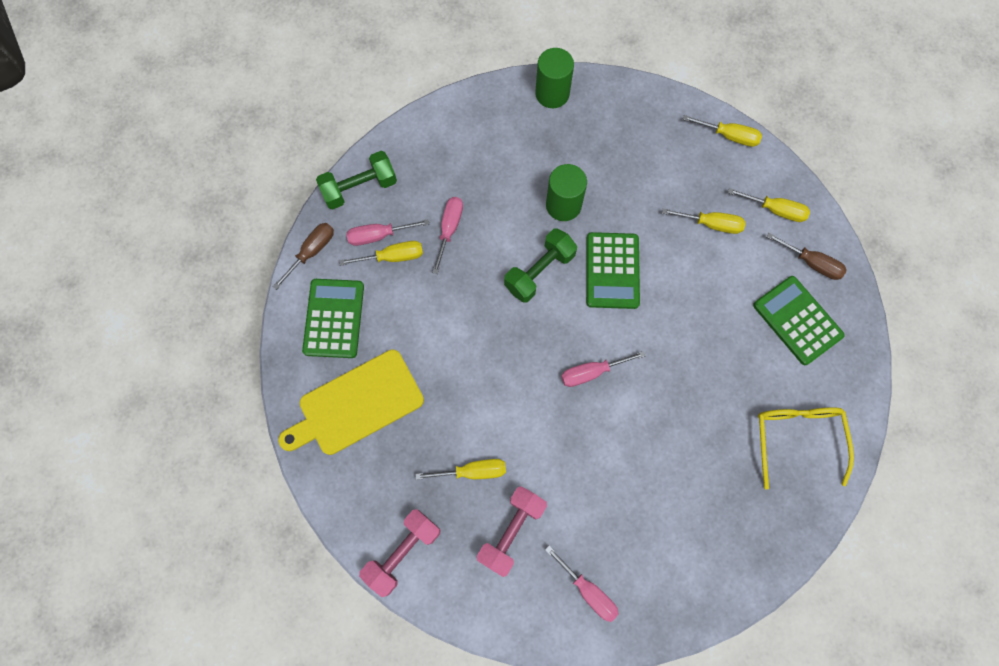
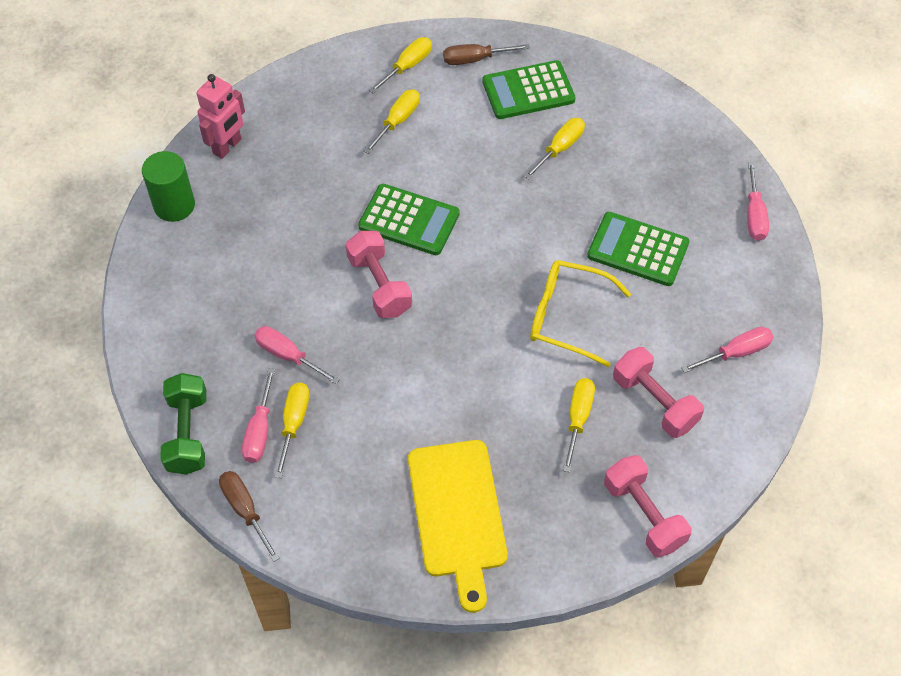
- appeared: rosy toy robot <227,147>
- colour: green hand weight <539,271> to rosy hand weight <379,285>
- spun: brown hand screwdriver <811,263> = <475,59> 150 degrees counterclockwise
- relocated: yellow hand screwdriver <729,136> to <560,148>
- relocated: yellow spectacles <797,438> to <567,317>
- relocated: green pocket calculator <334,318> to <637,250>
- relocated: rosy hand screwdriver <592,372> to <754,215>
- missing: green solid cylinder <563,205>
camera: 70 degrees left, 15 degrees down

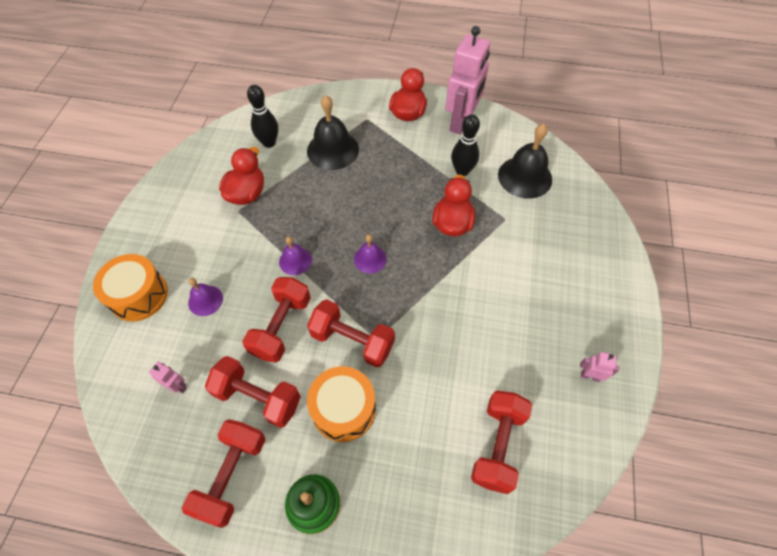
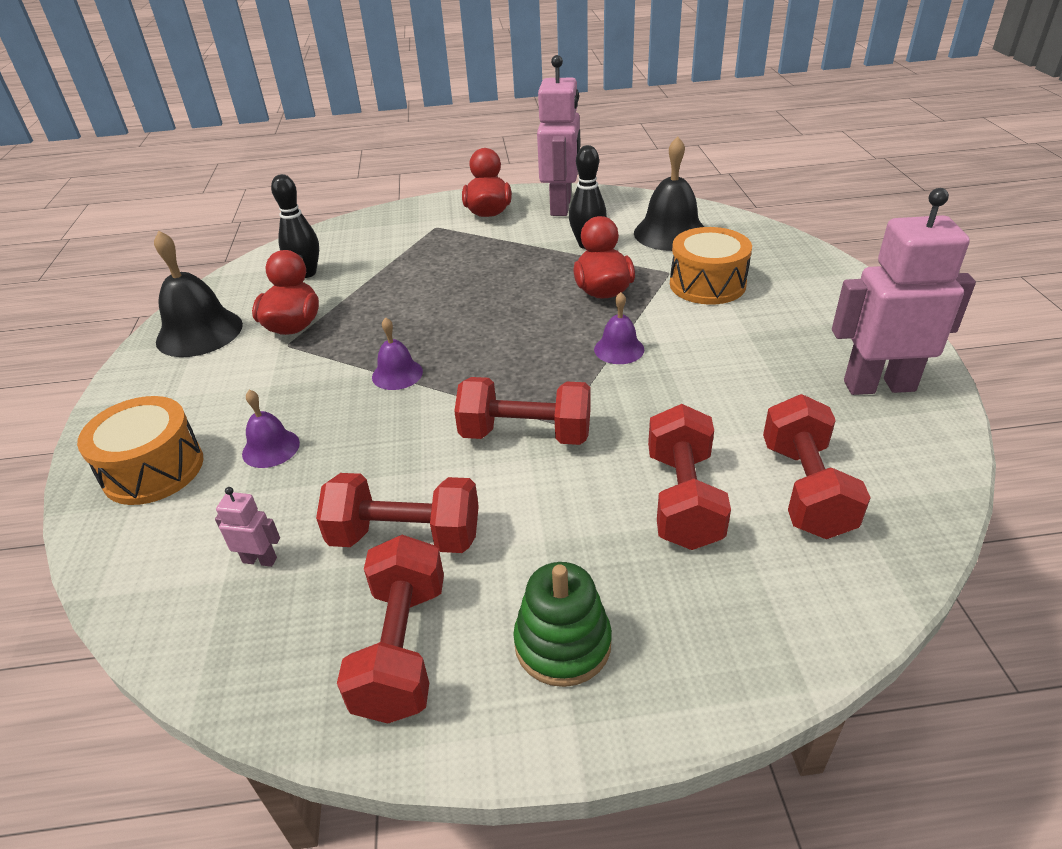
- relocated: jet-black bell <333,150> to <199,332>
- relocated: royal purple bell <370,259> to <619,349>
- relocated: crimson hand weight <281,327> to <683,499>
- relocated: bright orange snare drum <344,409> to <707,284>
- size: rosy toy robot <590,376> = <878,385> x2.41
camera: 15 degrees left, 20 degrees down

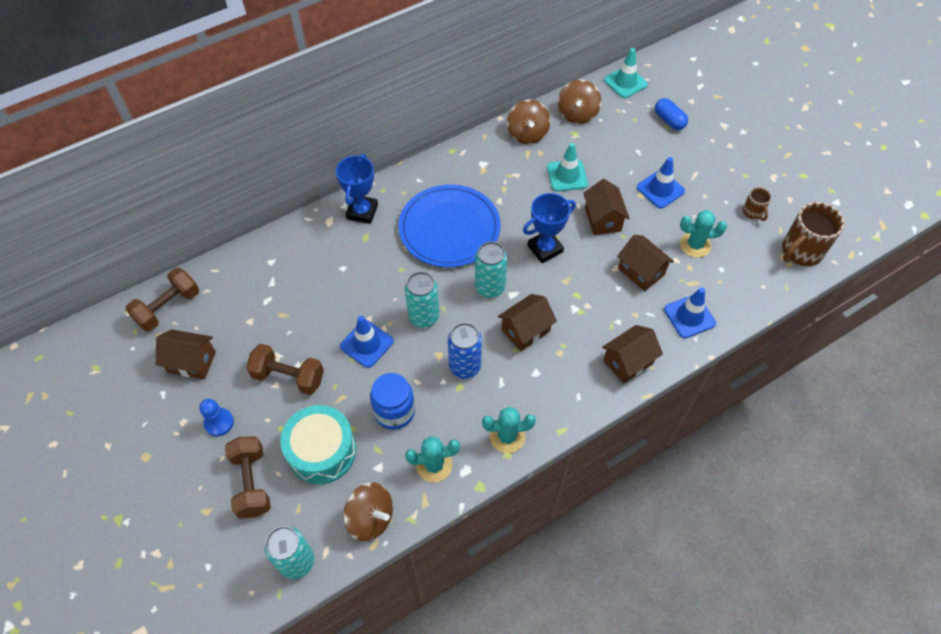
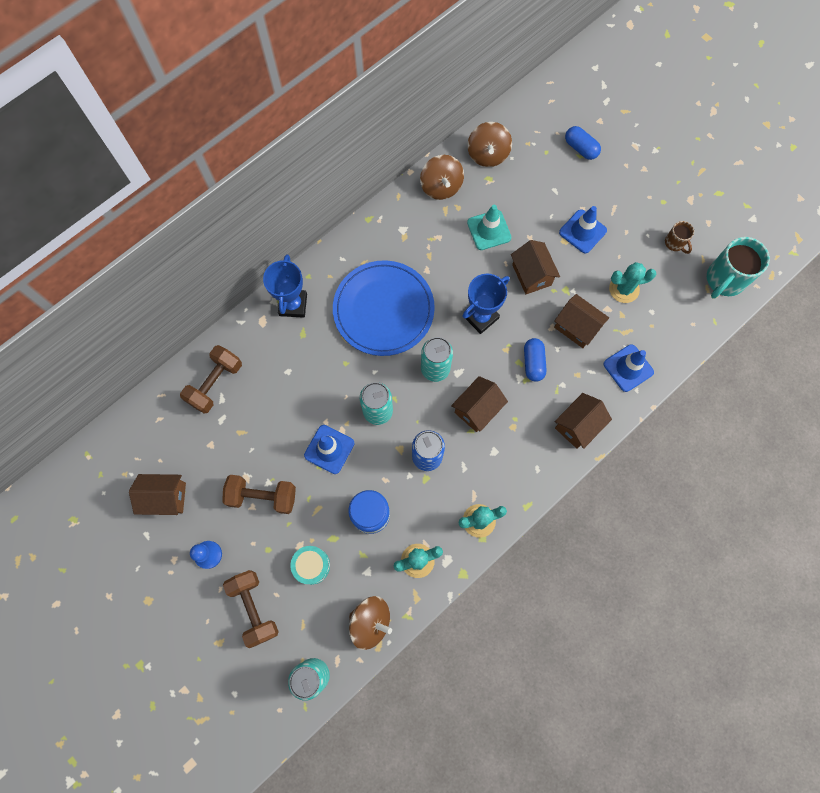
- relocated: brown hand weight <168,308> to <215,383>
- size: turquoise snare drum <322,451> = <311,565> x0.57
- appeared: royal blue pill <533,363>
- colour: brown coffee mug <800,251> to turquoise coffee mug <724,280>
- missing: turquoise safety cone <625,82>
camera: 10 degrees left, 15 degrees up

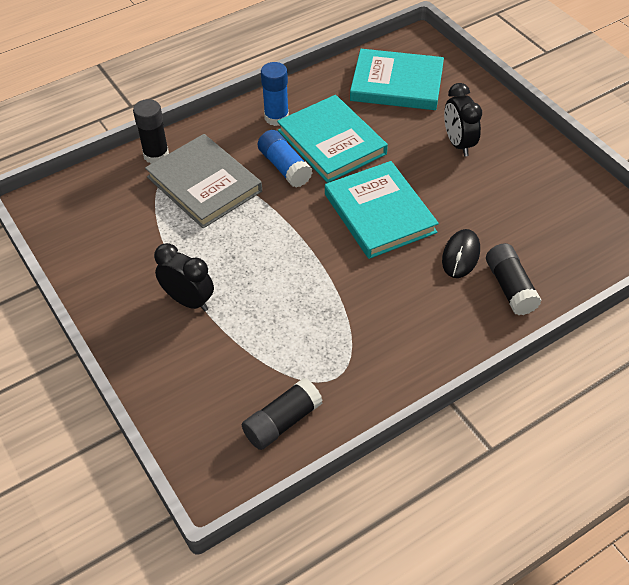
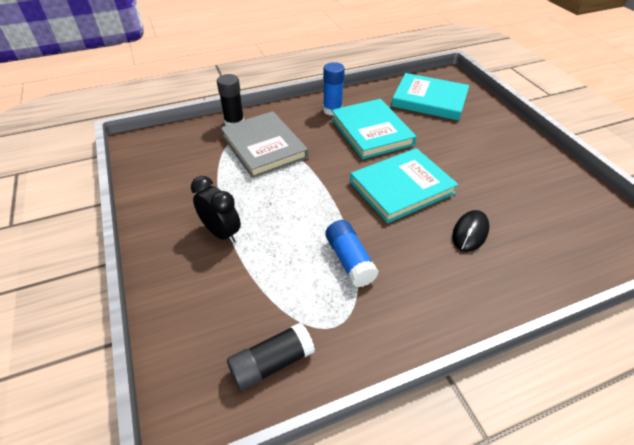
- relocated: royal blue glue <284,167> to <349,260>
- spun: turquoise book <379,213> = <401,187> 75 degrees clockwise
- missing: jet-black clock <458,144>
- missing: jet-black glue <510,287>
camera: 10 degrees right, 5 degrees down

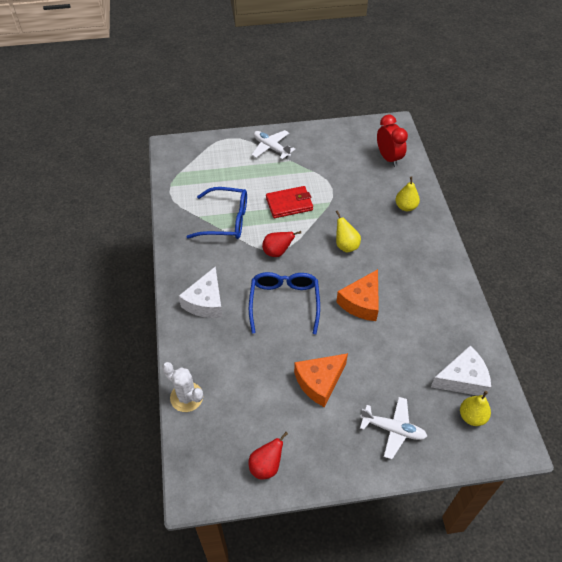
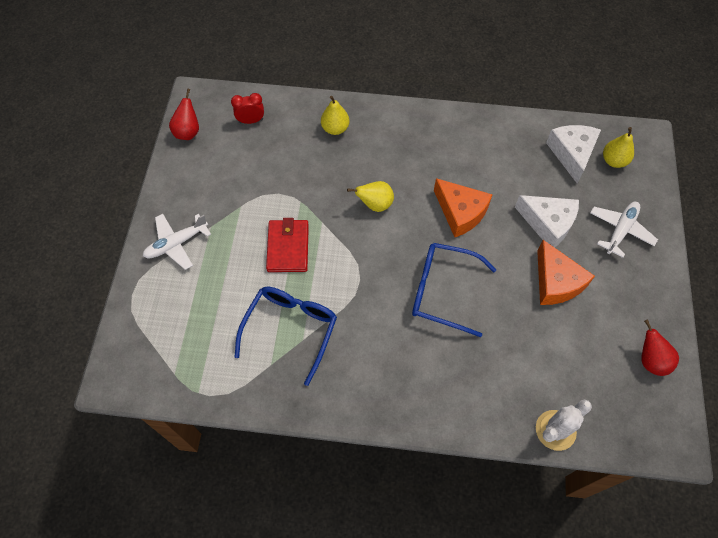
- relocated: crimson pear fruit <277,252> to <188,132>
- size: crimson clock <388,158> = <251,121> x0.64
- relocated: pure white cheese wedge <206,302> to <548,224>
camera: 75 degrees left, 10 degrees up

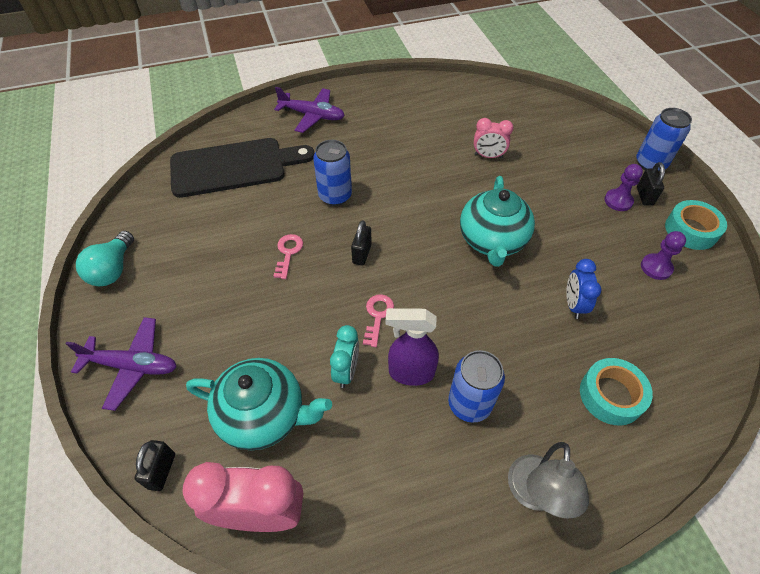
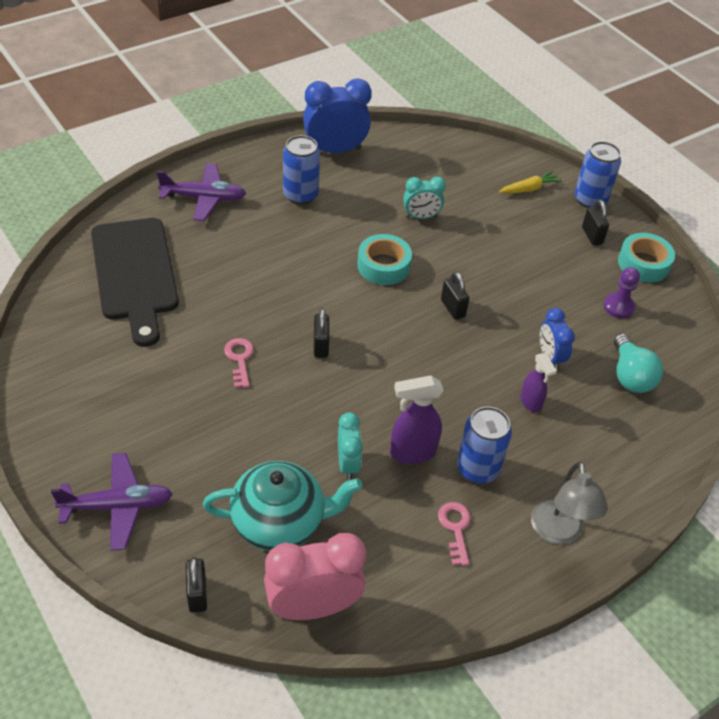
- spun: jet-black cutting board <234,167> = <135,274> 105 degrees clockwise
- relocated: royal blue soda can <335,196> to <300,195>
- appeared: royal blue clock <335,150>
- relocated: turquoise roll of tape <611,395> to <383,266>
- colour: rosy clock <488,156> to turquoise clock <421,217>
- relocated: rosy key <377,316> to <455,529>
- exchanged: turquoise china teapot <492,241> to jet-black small lock <453,308>
- appeared: yellow toy carrot <529,189>
- appeared: royal purple sprayer <531,403>
- relocated: turquoise bulb <113,269> to <630,376>
- missing: royal purple game pawn <618,201>
camera: 20 degrees left, 5 degrees down

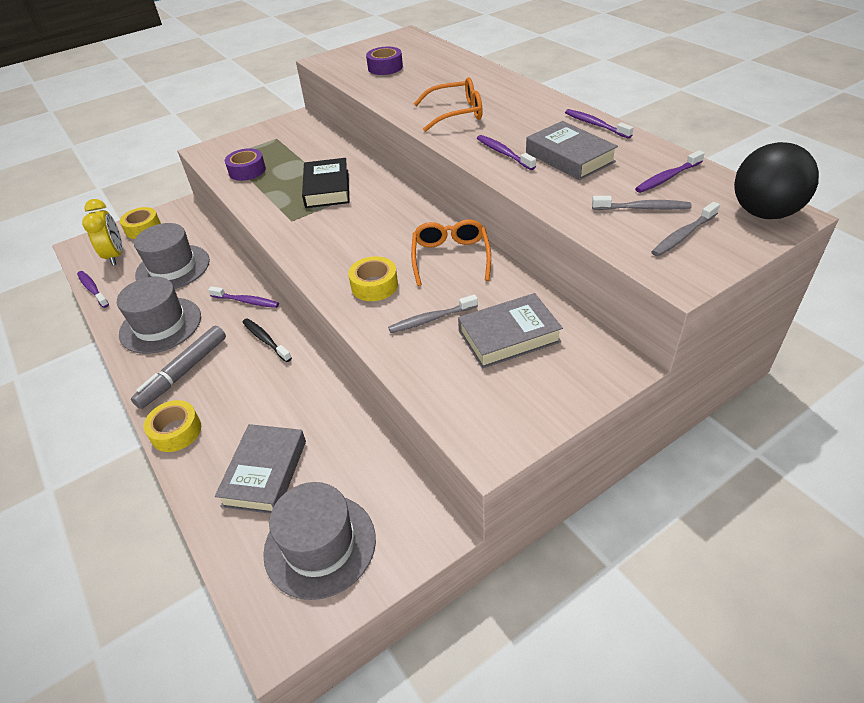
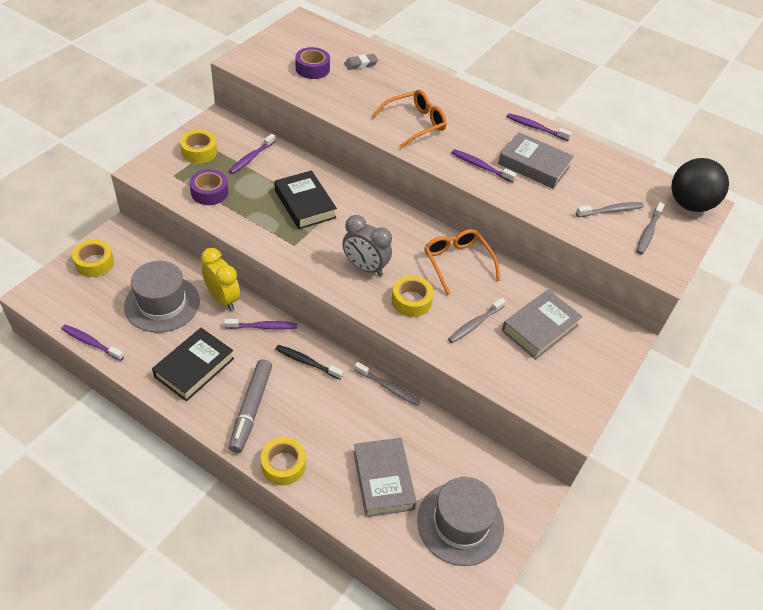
- exchanged: ash-grey tall hat <160,325> to jet-black book <194,367>
- appeared: yellow roll of tape <199,151>
- relocated: yellow clock <115,256> to <223,299>
- relocated: royal purple tooth brush <667,178> to <251,158>
- appeared: ash-grey clock <365,267>
- appeared: ash-grey pencil eraser <361,64>
- appeared: ash-grey tooth brush <388,387>
camera: 30 degrees left, 5 degrees up

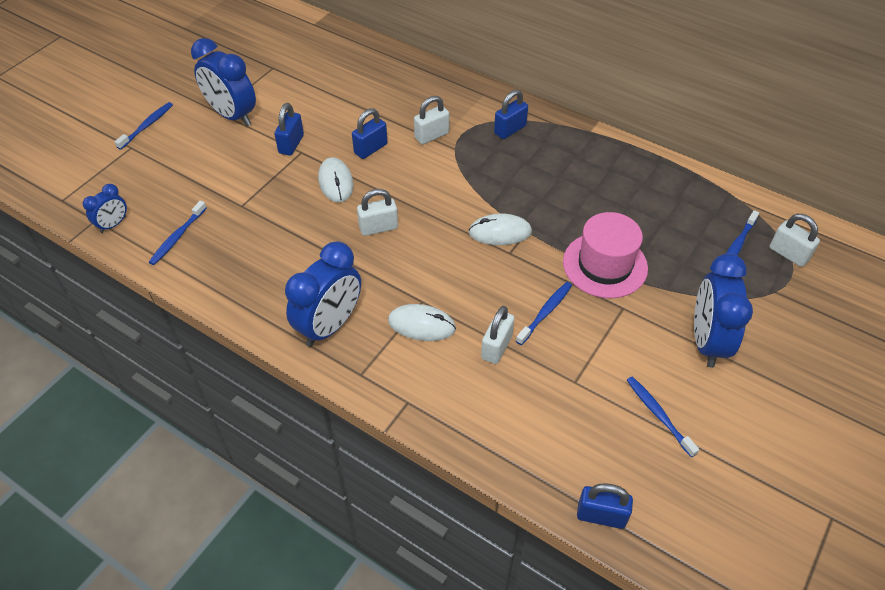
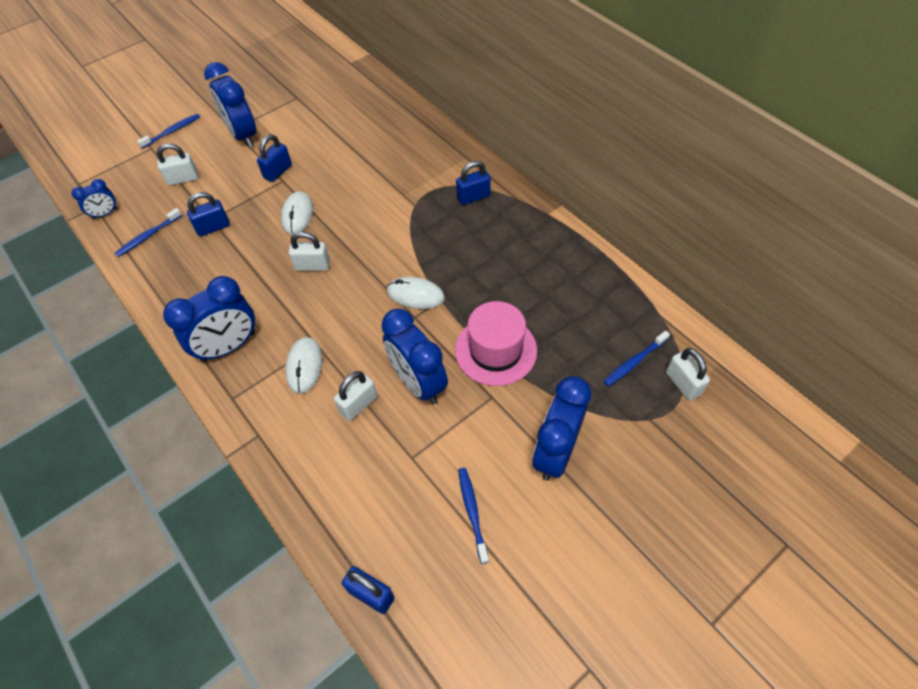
- relocated: pure white small lock <431,135> to <183,179>
- relocated: royal blue small lock <370,149> to <213,227>
- spun: pure white PC mouse <421,325> = <304,366> 60 degrees clockwise
- exchanged: royal blue tooth brush <545,312> to royal blue clock <418,383>
camera: 20 degrees right, 5 degrees up

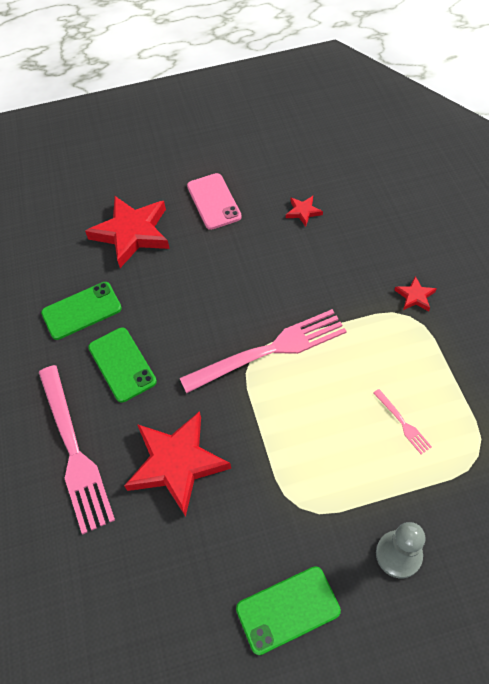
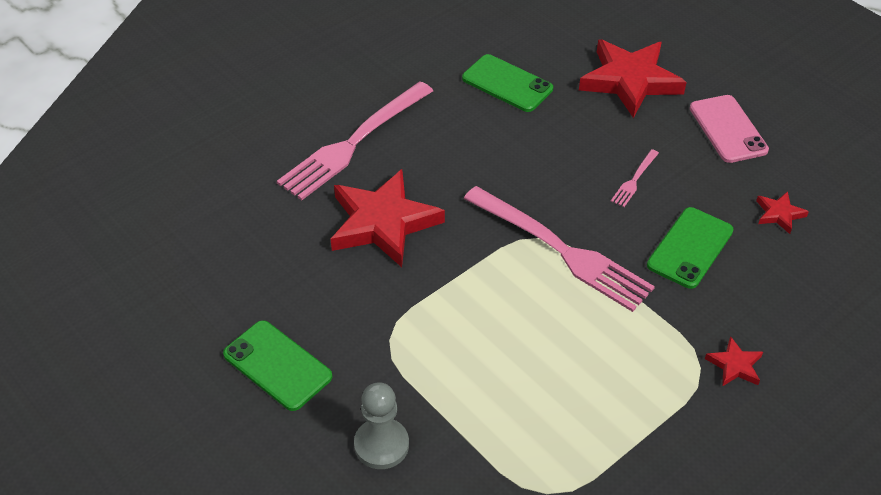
- relocated: rosy table fork <403,423> to <634,180>
- relocated: green mobile phone <122,364> to <690,248>
- spun: rosy mobile phone <213,201> = <727,129> 60 degrees counterclockwise
camera: 60 degrees right, 10 degrees down

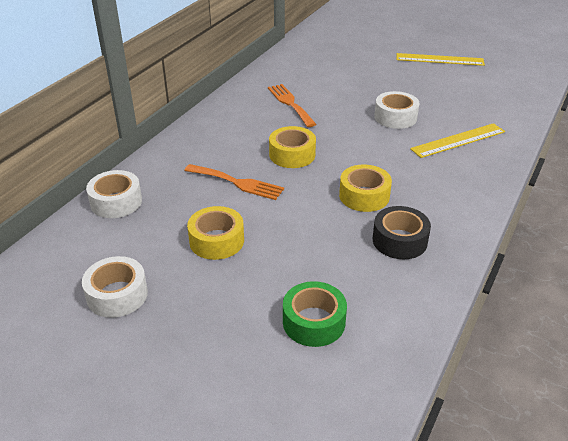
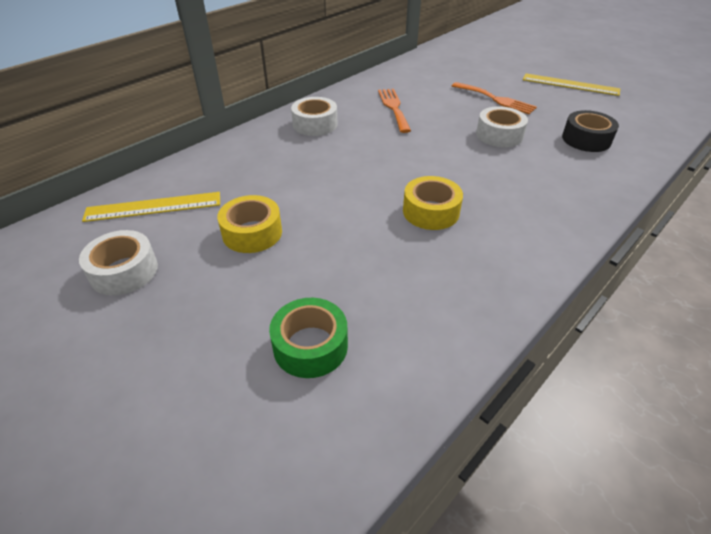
- relocated: yellow measuring stick <458,140> to <153,206>
- relocated: pure white roll of tape <116,202> to <315,124>
- relocated: bright orange table fork <237,183> to <496,99>
- relocated: jet-black roll of tape <399,240> to <586,139>
- missing: yellow roll of tape <292,155>
camera: 15 degrees right, 5 degrees up

